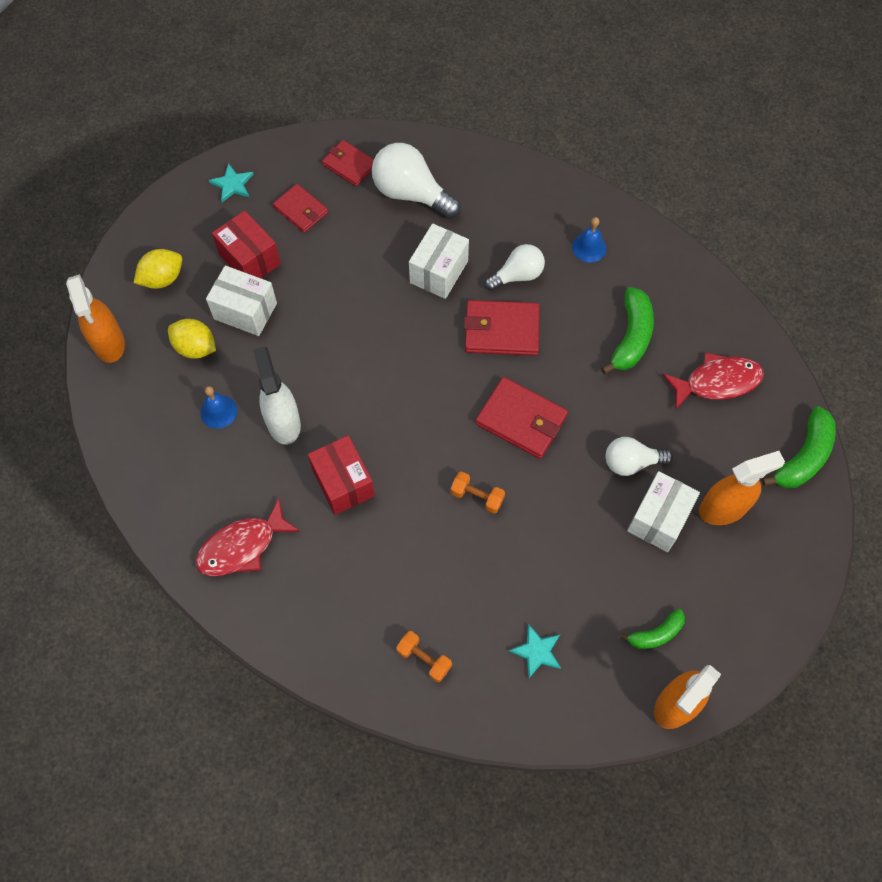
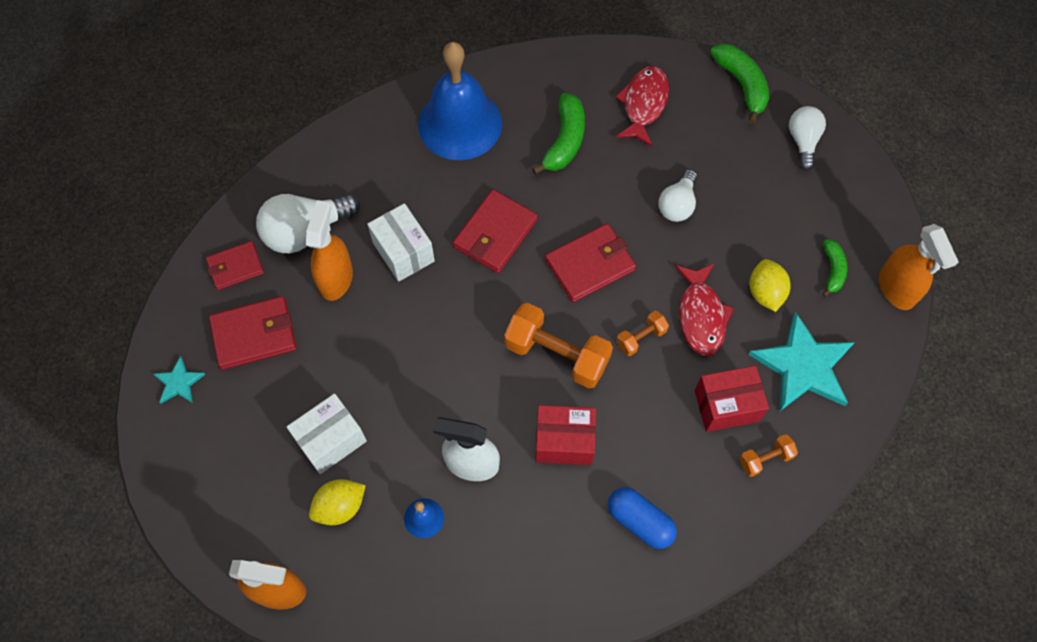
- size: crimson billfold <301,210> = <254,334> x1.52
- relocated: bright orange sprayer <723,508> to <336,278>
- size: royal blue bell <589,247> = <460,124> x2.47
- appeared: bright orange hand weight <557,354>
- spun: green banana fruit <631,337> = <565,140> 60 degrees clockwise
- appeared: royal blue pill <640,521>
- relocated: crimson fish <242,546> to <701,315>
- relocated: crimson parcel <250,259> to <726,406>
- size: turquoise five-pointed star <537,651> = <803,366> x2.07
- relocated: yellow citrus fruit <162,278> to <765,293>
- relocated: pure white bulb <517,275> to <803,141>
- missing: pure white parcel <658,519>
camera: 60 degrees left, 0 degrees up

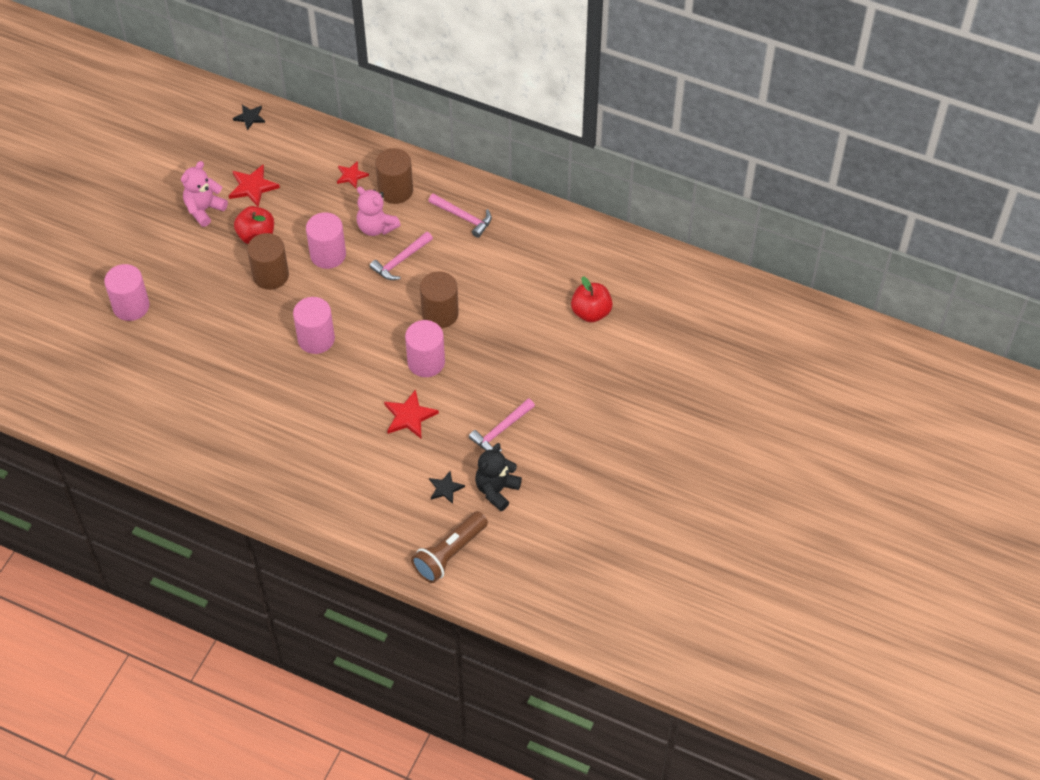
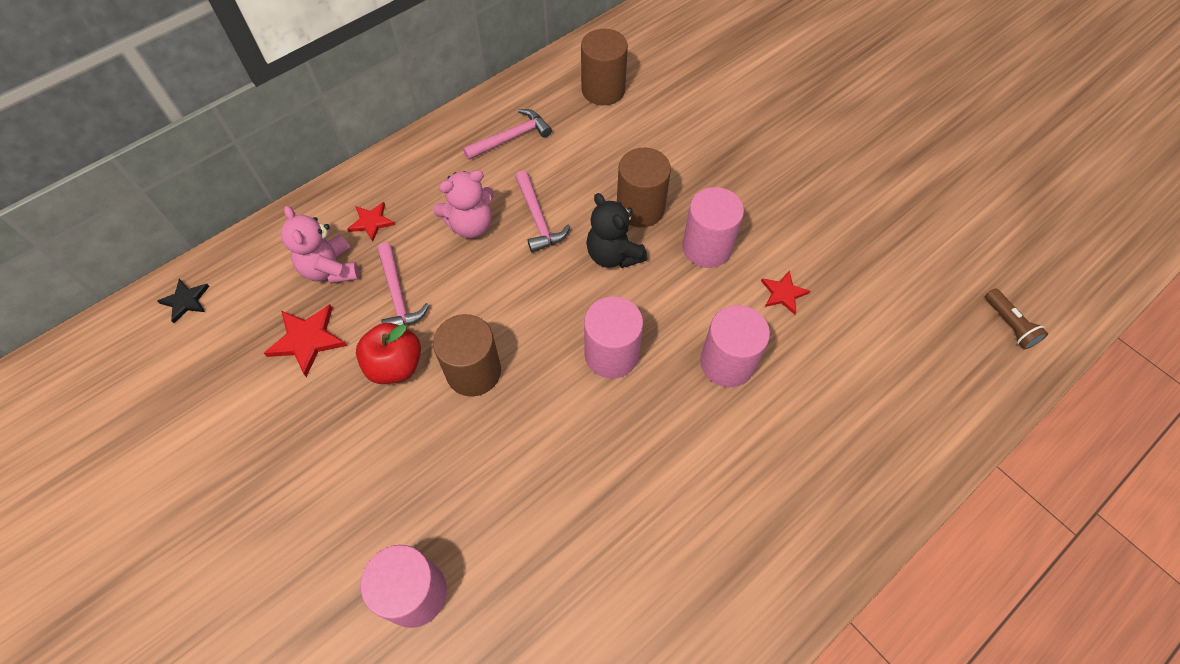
- relocated: rosy stuffed bear <204,209> to <330,269>
- relocated: rosy claw hammer <501,430> to <398,295>
- relocated: brown solid cylinder <395,190> to <603,90>
- relocated: jet-black stuffed bear <496,490> to <613,255>
- relocated: rosy solid cylinder <328,254> to <727,363>
- size: crimson five-pointed star <409,416> = <783,293> x0.65
- size: brown torch <449,554> = <1009,325> x0.57
- missing: jet-black five-pointed star <445,488>
- missing: crimson toy apple <591,312>
camera: 65 degrees left, 5 degrees up

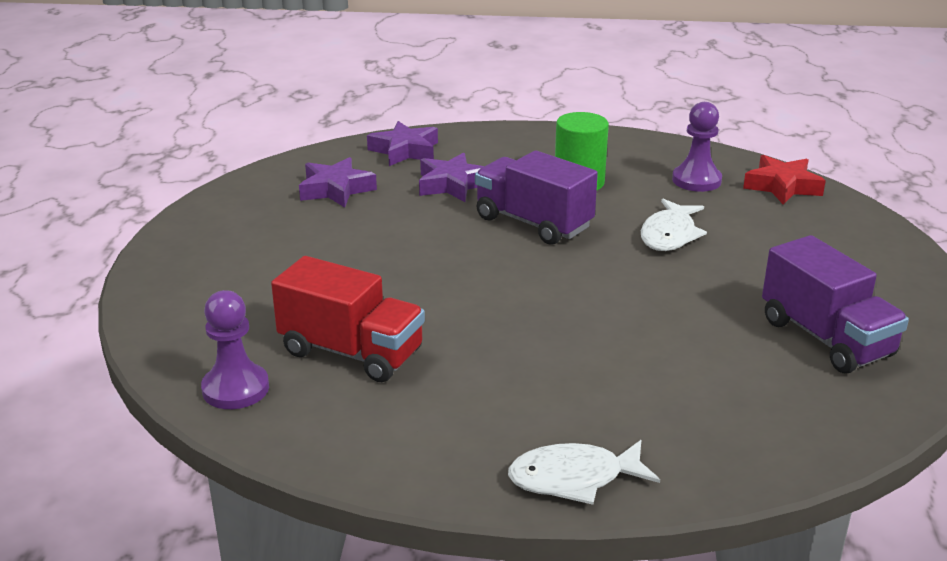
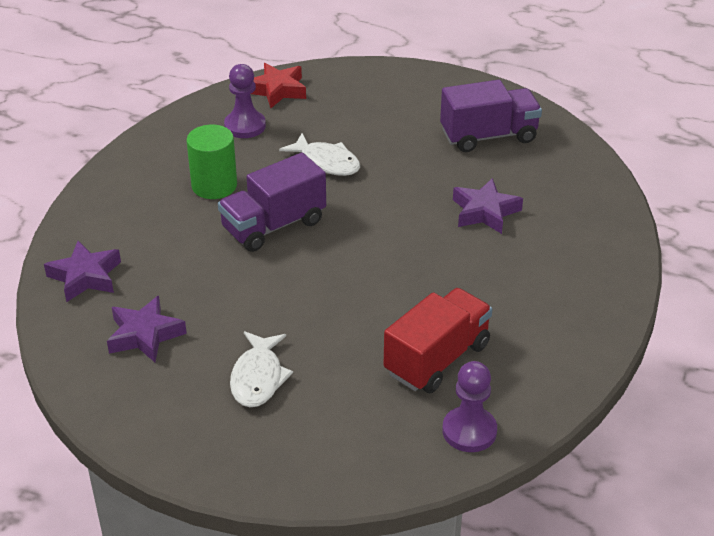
- relocated: pure white fish <574,478> to <258,377>
- relocated: royal purple five-pointed star <452,184> to <485,212>
camera: 75 degrees left, 10 degrees up

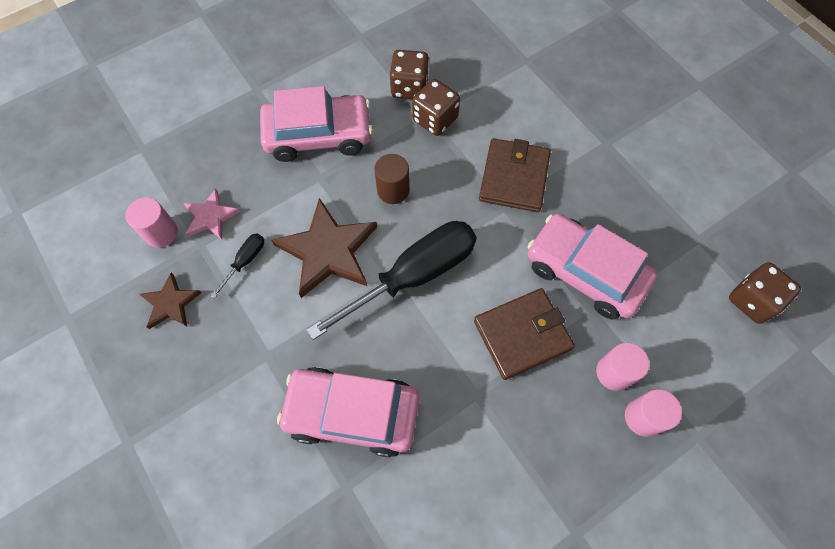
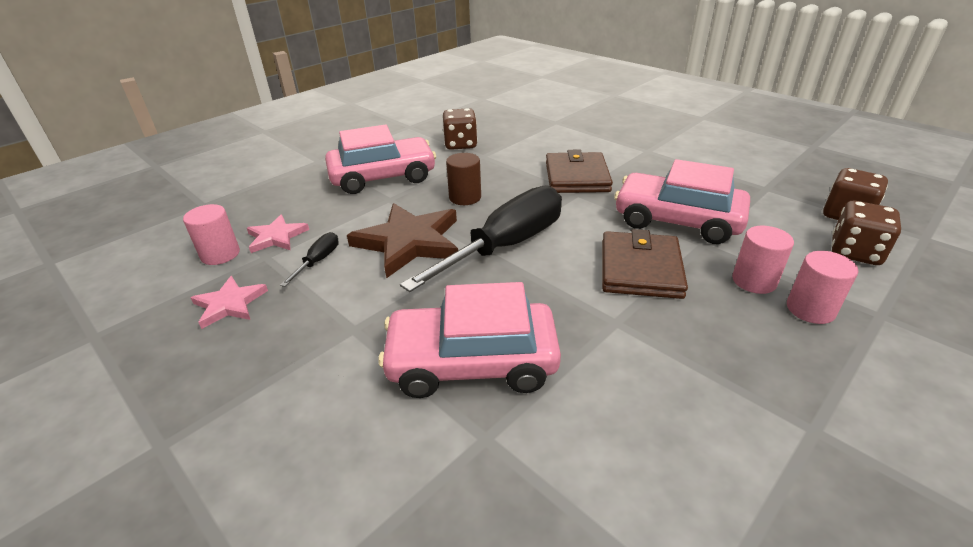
- colour: brown five-pointed star <170,303> to rosy five-pointed star <230,304>
- spun: brown billfold <522,335> = <640,269> 45 degrees counterclockwise
- relocated: brown game die <435,119> to <855,252>
camera: 10 degrees left, 30 degrees down

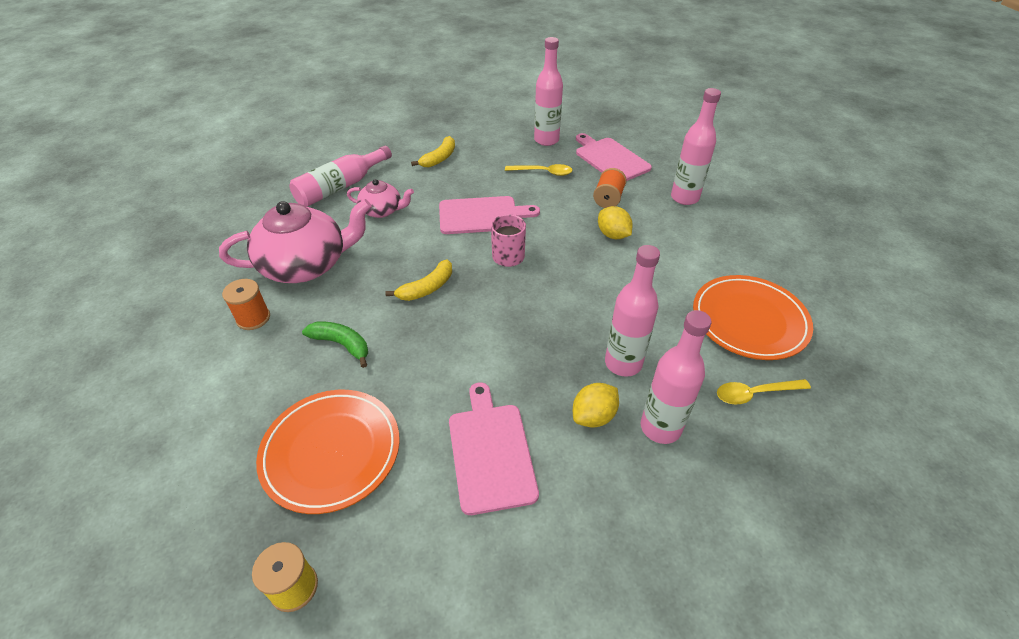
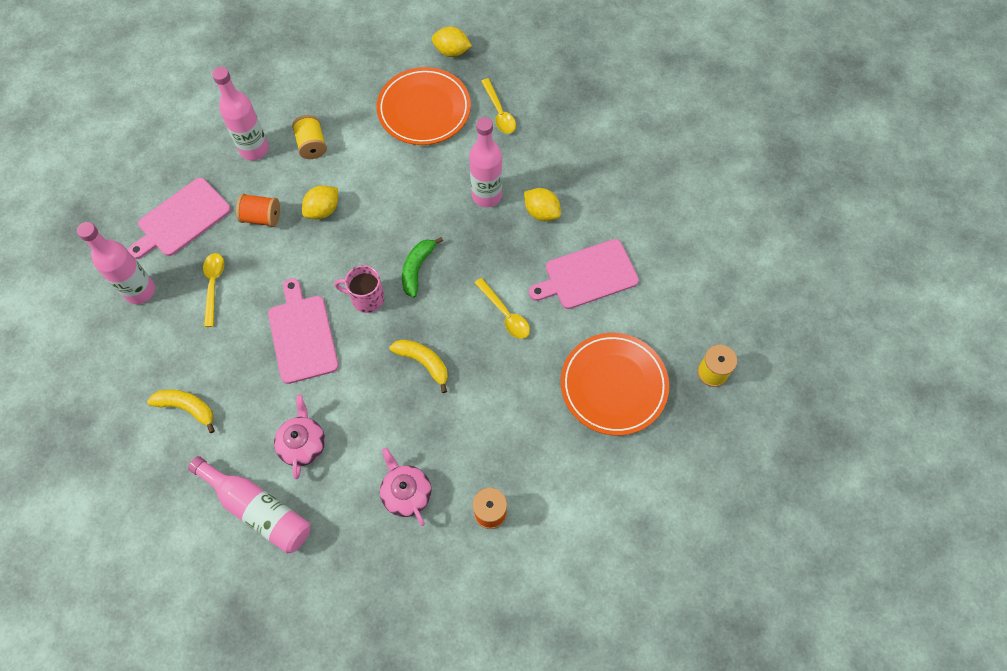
- appeared: yellow spool <312,145>
- size: rosy china teapot <306,265> = <406,493> x0.53
- relocated: green banana fruit <342,344> to <417,269>
- appeared: yellow citrus fruit <451,51>
- appeared: yellow tablespoon <505,314>
- missing: rosy drink bottle <660,427>
camera: 100 degrees left, 20 degrees up

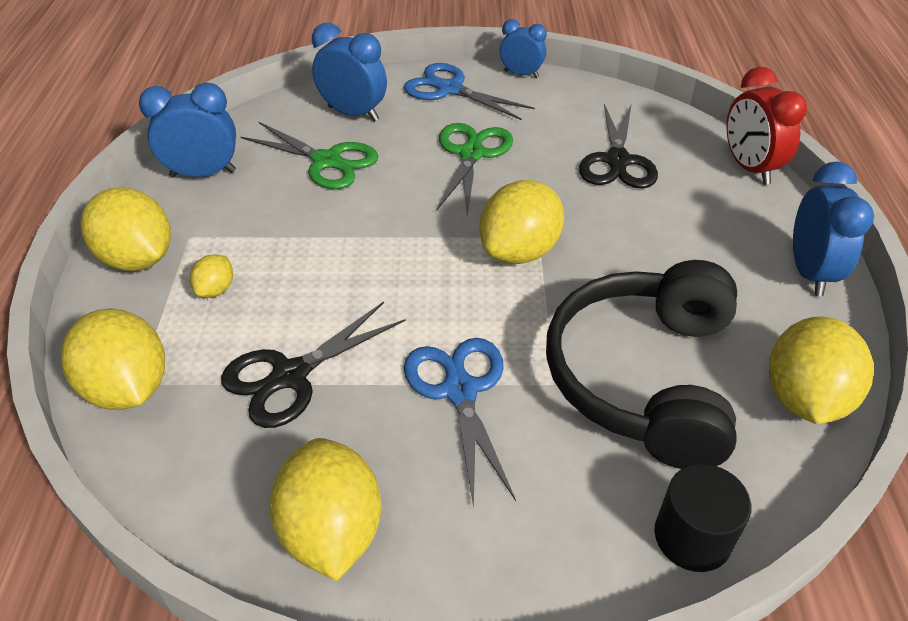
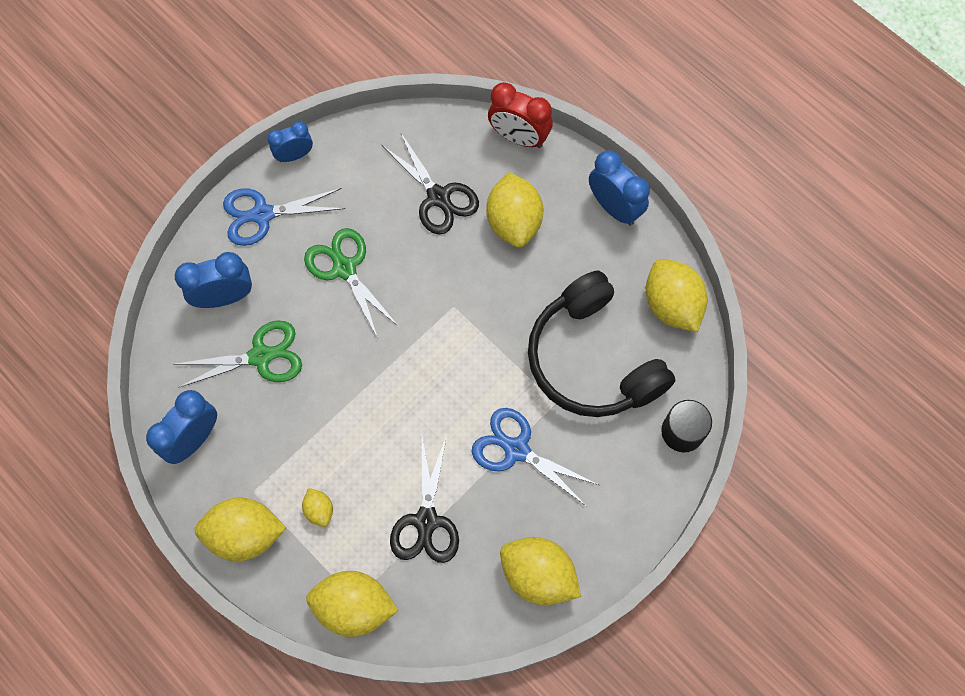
- relocated: yellow citrus fruit <519,251> to <514,222>
camera: 45 degrees left, 25 degrees up

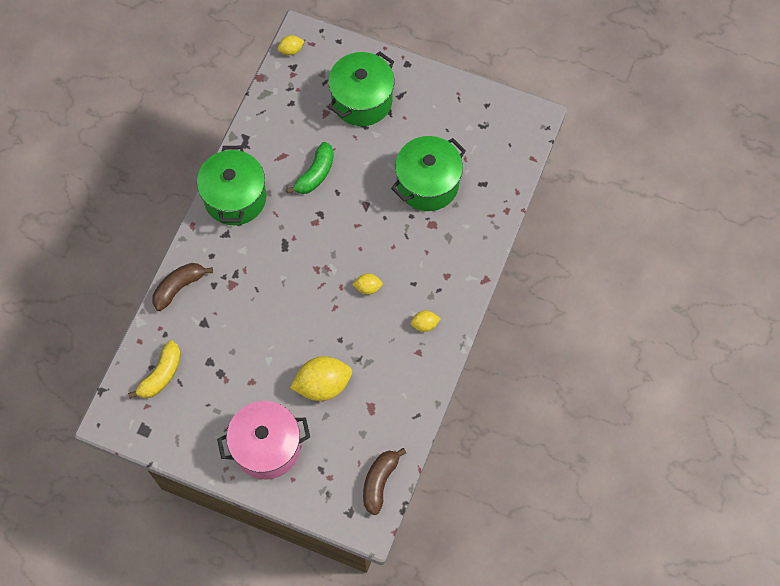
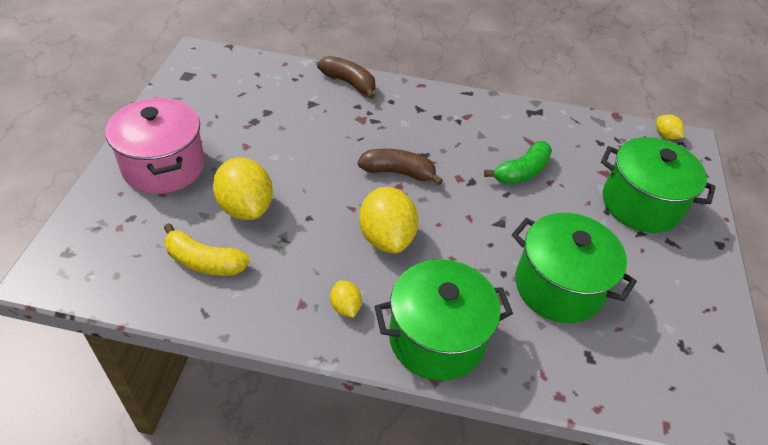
- relocated: yellow banana fruit <161,375> to <204,261>
- relocated: brown banana fruit <379,482> to <398,172>
- size: yellow citrus fruit <368,287> = <386,237> x2.03
- relocated: green stockpot <235,198> to <436,338>
- spun: green banana fruit <315,174> = <521,172> 60 degrees counterclockwise
camera: 75 degrees right, 20 degrees down

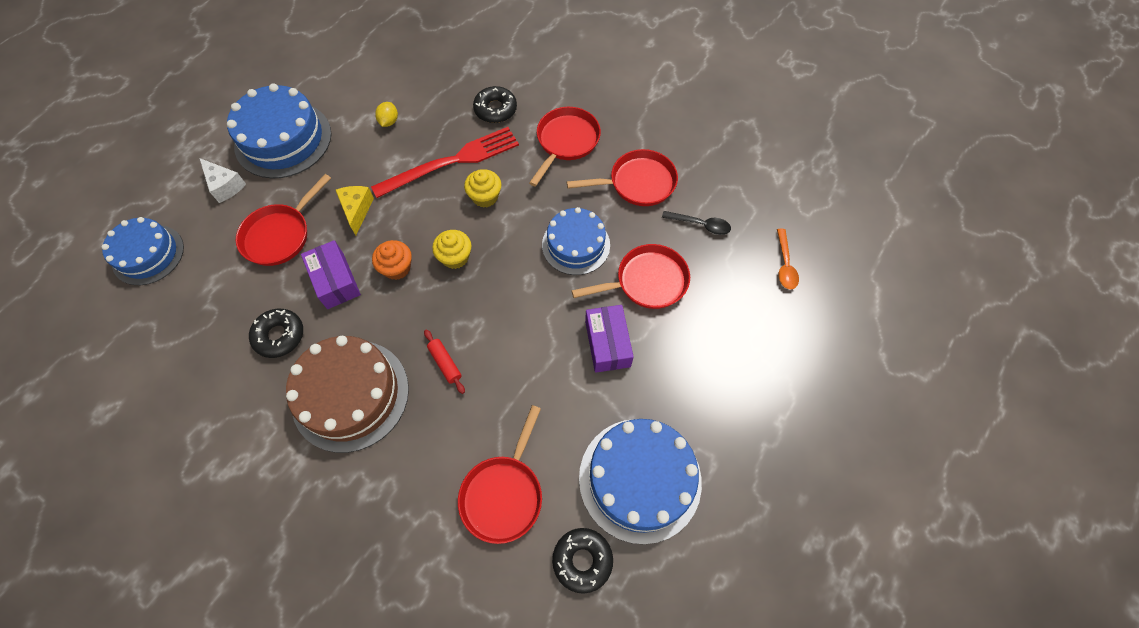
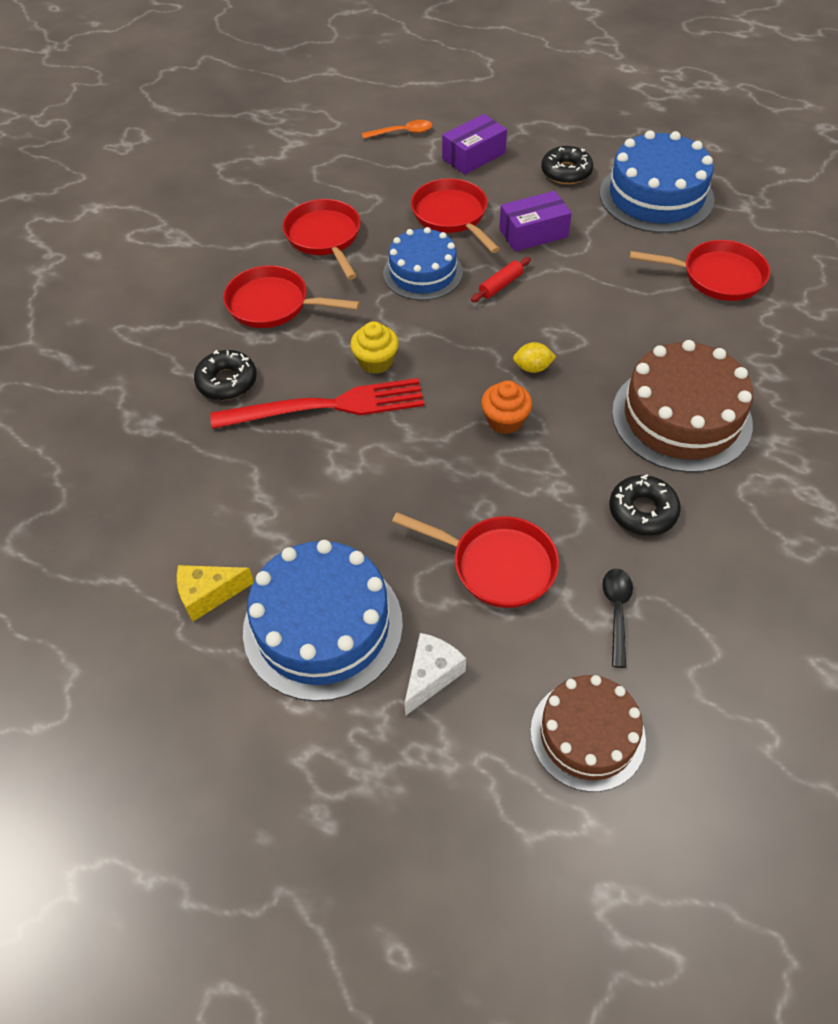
- relocated: yellow cheese wedge <357,210> to <209,595>
- spun: crimson table fork <452,162> = <327,406> 120 degrees clockwise
- relocated: royal purple parcel <335,281> to <473,156>
- relocated: crimson dough roller <445,363> to <500,285>
- relocated: yellow citrus fruit <389,121> to <532,368>
- colour: royal blue gateau <148,254> to brown gateau <587,735>
- relocated: jet-black donut <582,560> to <566,172>
- relocated: jet-black tablespoon <700,225> to <616,612>
- missing: yellow cupcake <455,257>
camera: 100 degrees left, 10 degrees down

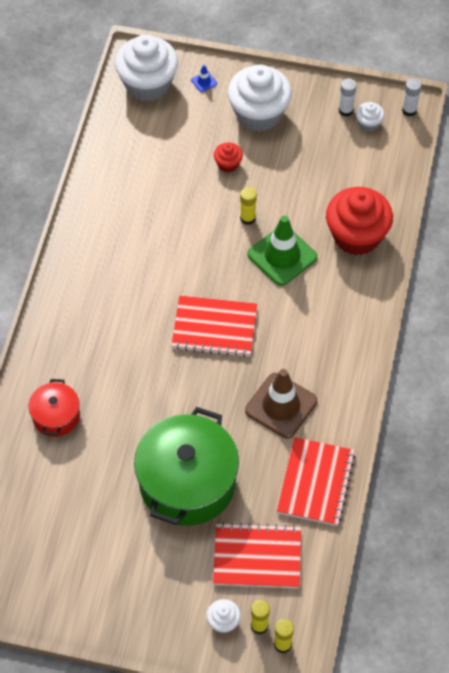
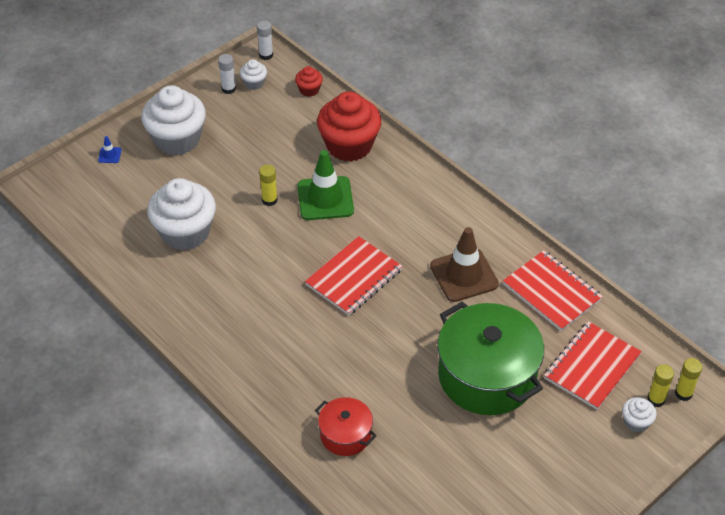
- relocated: pure white cupcake <147,84> to <185,232>
- relocated: crimson cupcake <228,164> to <309,90>
camera: 55 degrees left, 10 degrees down

